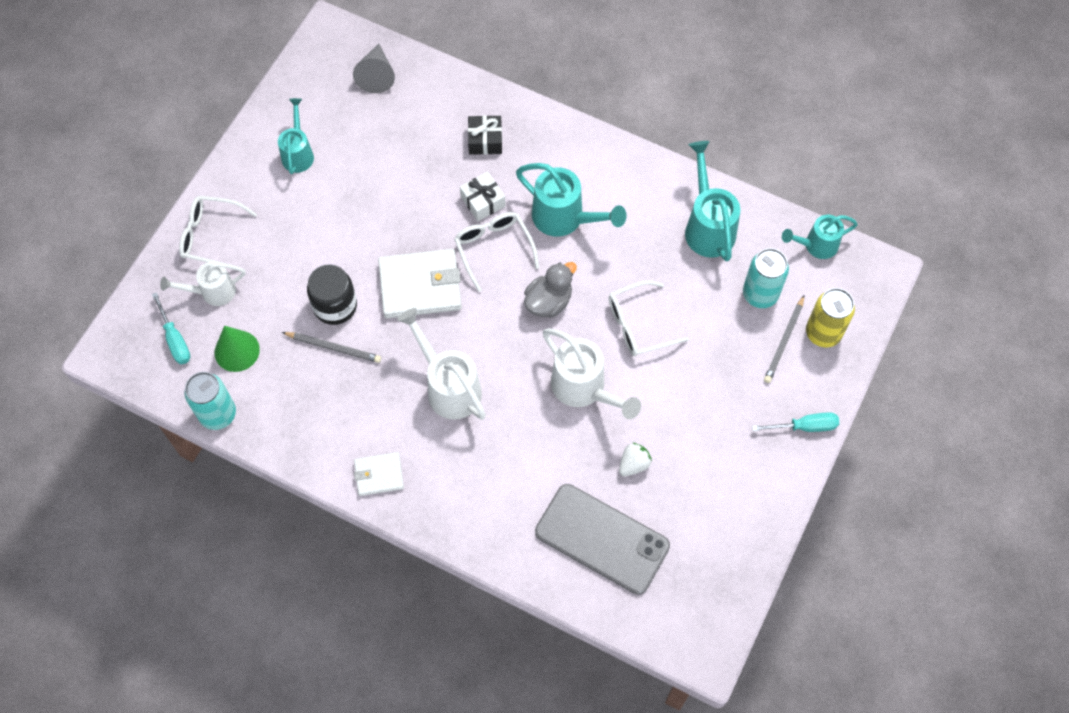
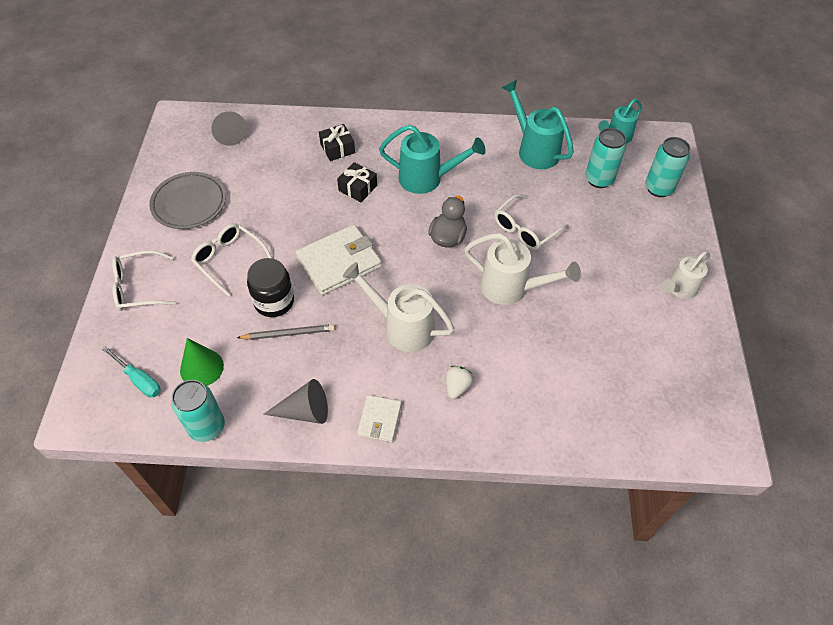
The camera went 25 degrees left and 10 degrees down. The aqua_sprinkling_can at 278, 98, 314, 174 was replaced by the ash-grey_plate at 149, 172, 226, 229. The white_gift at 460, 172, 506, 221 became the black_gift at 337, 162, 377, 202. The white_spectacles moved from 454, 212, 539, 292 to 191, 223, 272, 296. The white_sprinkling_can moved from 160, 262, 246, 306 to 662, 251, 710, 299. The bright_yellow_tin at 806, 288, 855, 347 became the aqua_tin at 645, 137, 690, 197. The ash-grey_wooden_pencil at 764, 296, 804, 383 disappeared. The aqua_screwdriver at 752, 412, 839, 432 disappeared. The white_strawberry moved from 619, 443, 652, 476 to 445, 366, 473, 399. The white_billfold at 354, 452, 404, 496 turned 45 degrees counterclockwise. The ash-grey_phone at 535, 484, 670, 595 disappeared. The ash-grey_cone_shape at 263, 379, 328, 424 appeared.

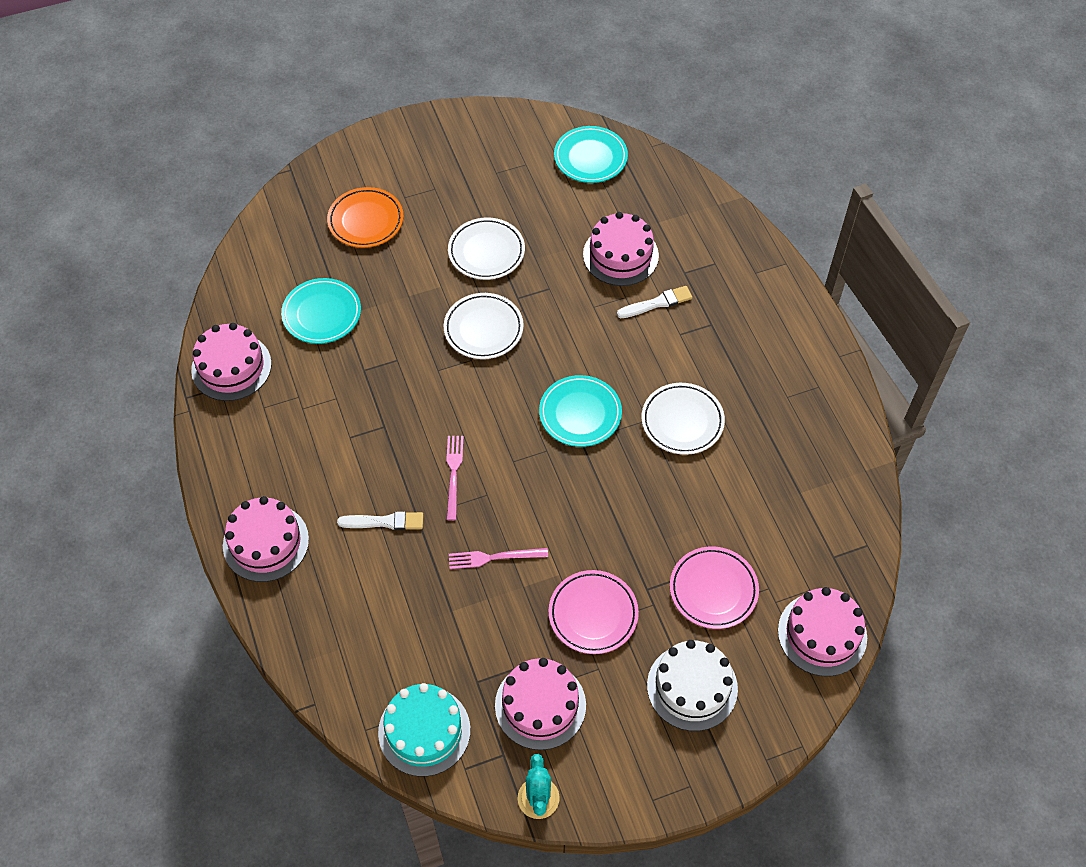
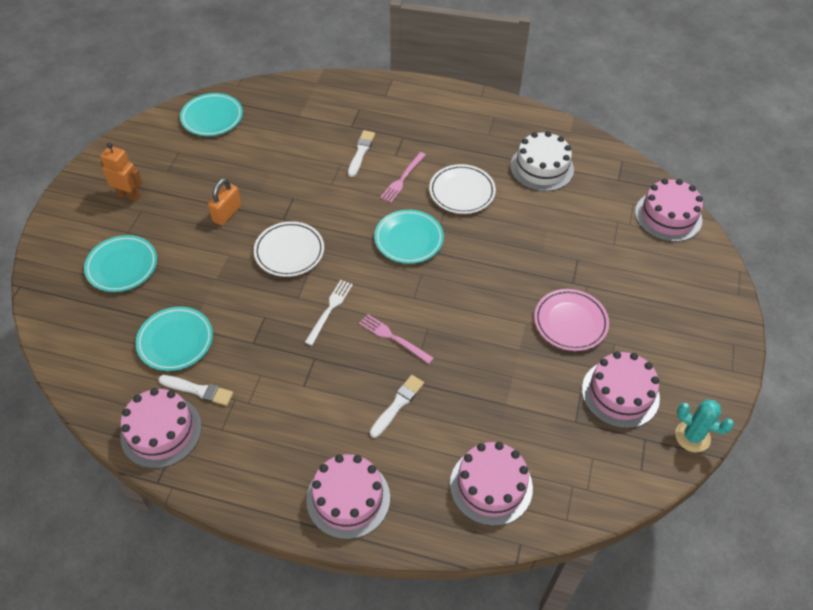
The camera went 55 degrees left and 5 degrees down. The orange_plate at 327, 187, 404, 248 became the aqua_plate at 84, 235, 157, 292. The rosy_layer_cake moved from 583, 212, 659, 286 to 450, 442, 533, 526. The white_plate at 448, 218, 525, 280 was replaced by the orange_lock at 208, 178, 241, 225. The rosy_plate at 670, 547, 759, 629 disappeared. The rosy_table_fork moved from 449, 548, 548, 569 to 380, 152, 426, 203. The white_layer_cake moved from 647, 640, 738, 731 to 510, 131, 574, 192. The aqua_layer_cake at 378, 683, 470, 777 disappeared. The orange_toy_robot at 100, 143, 143, 202 appeared. The white_table_fork at 305, 280, 353, 345 appeared. The white_paint_brush at 158, 375, 233, 406 appeared.

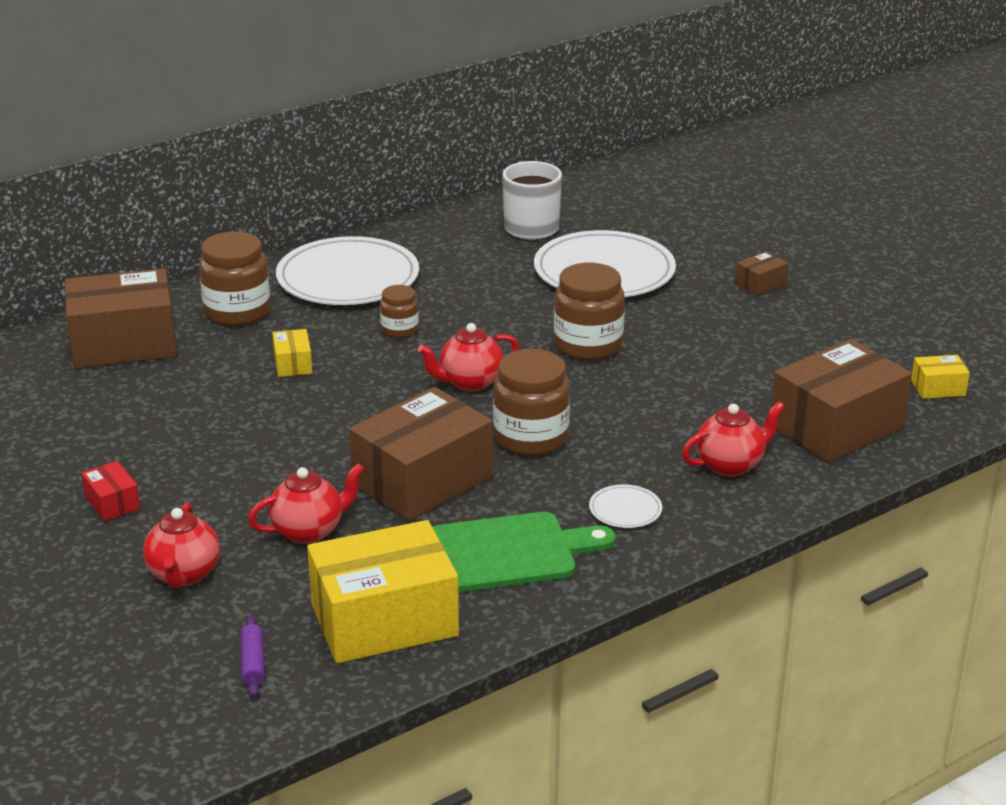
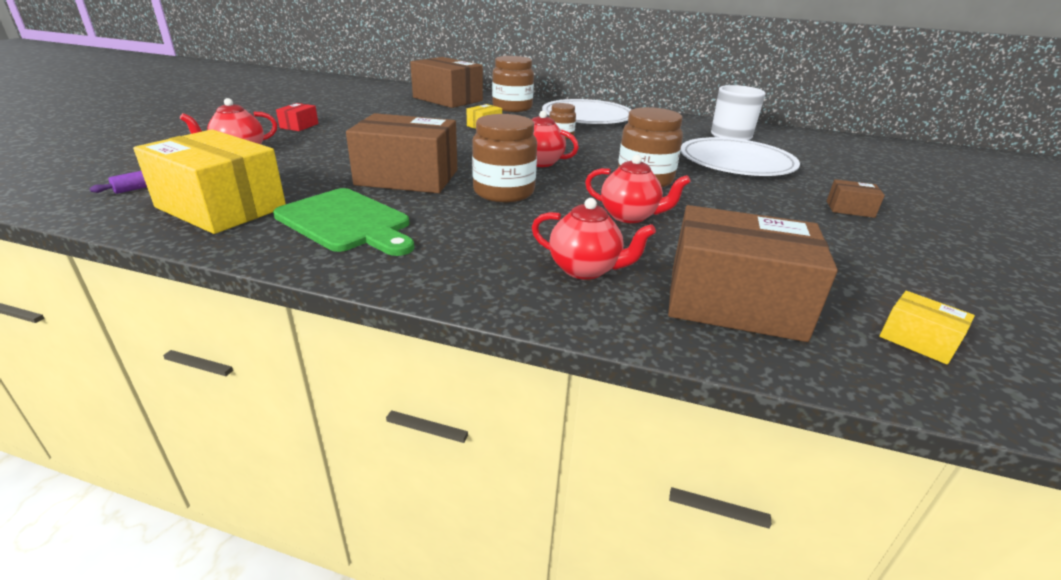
The camera went 50 degrees right and 0 degrees up. The scarlet_teapot moved from 248, 463, 364, 544 to 585, 155, 691, 223. The white_plate at 589, 485, 662, 528 disappeared.

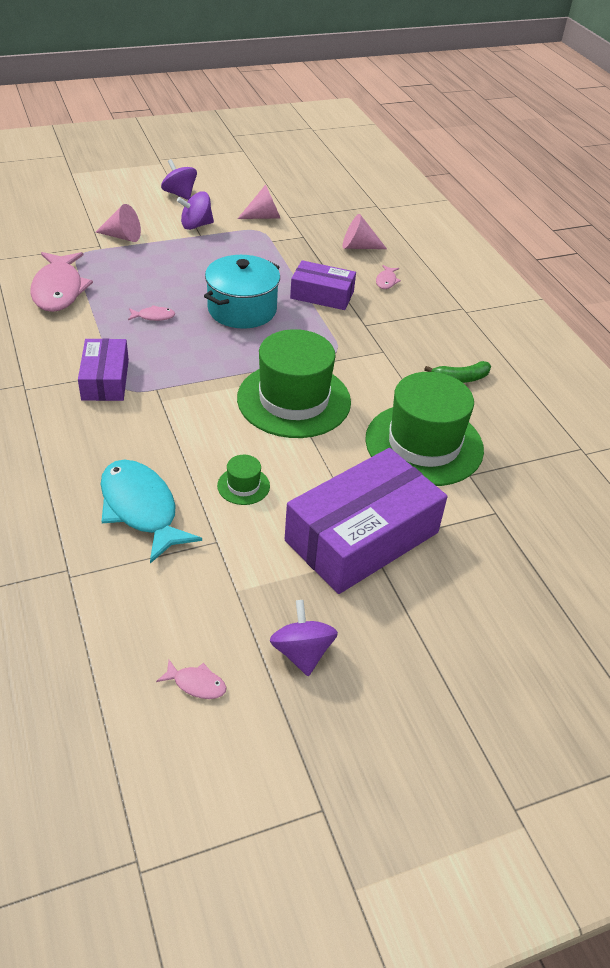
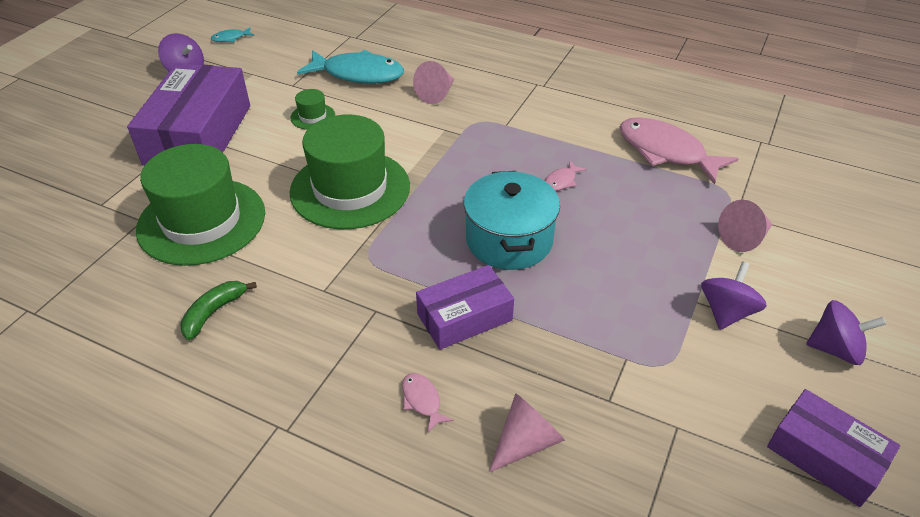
The camera went 140 degrees right and 0 degrees up. The rosy_cone_shape moved from 237, 185, 280, 219 to 413, 61, 454, 104. The purple_package moved from 78, 338, 129, 401 to 767, 389, 900, 507. The rosy_fish_figure at 156, 660, 227, 699 became the aqua_fish_figure at 211, 27, 254, 42.

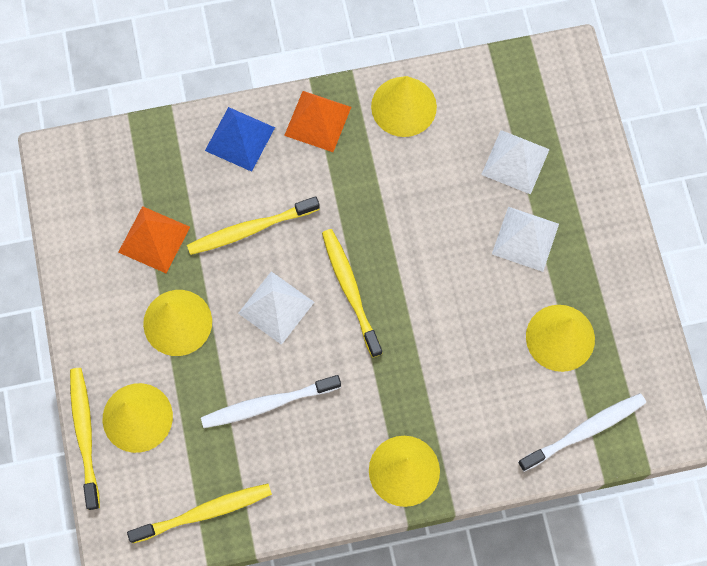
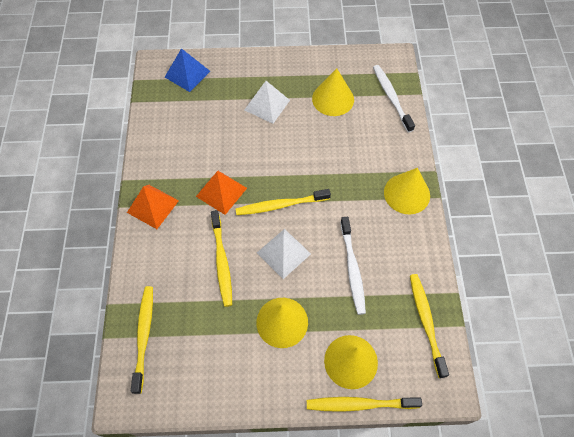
The camera went 80 degrees left and 10 degrees down. The bright_yellow_cone_shape at 371, 76, 437, 137 disappeared. The cobalt_pyramid moved from 205, 107, 275, 172 to 165, 48, 210, 92. The white_pyramid at 481, 130, 550, 195 disappeared. The orange_pyramid moved from 118, 206, 190, 273 to 196, 171, 247, 215. The bright_yellow_toothbrush at 131, 286, 153, 394 appeared.

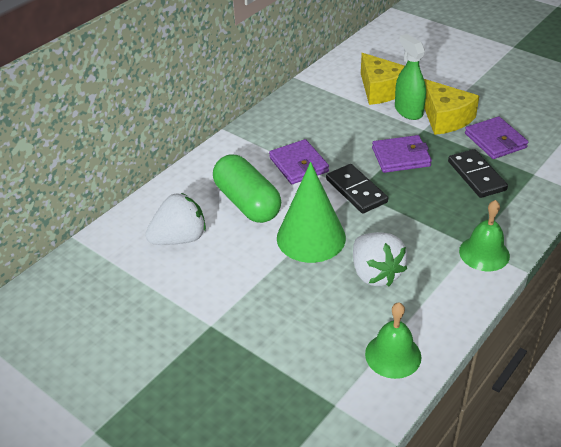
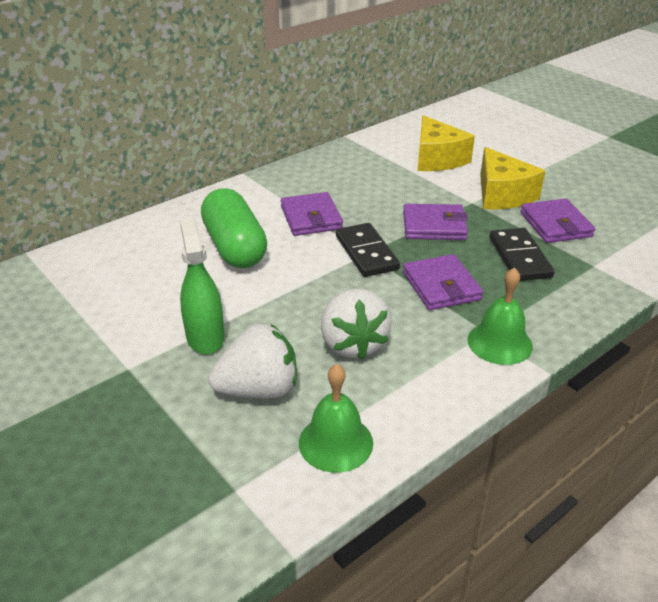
The camera went 10 degrees right and 5 degrees down. The leaf-green_spray_bottle moved from 395, 34, 426, 120 to 180, 217, 225, 354. The leaf-green_cone_shape at 277, 162, 346, 263 disappeared. The white_strawberry moved from 145, 193, 206, 245 to 208, 324, 297, 398. The purple_billfold at 403, 254, 483, 310 appeared.

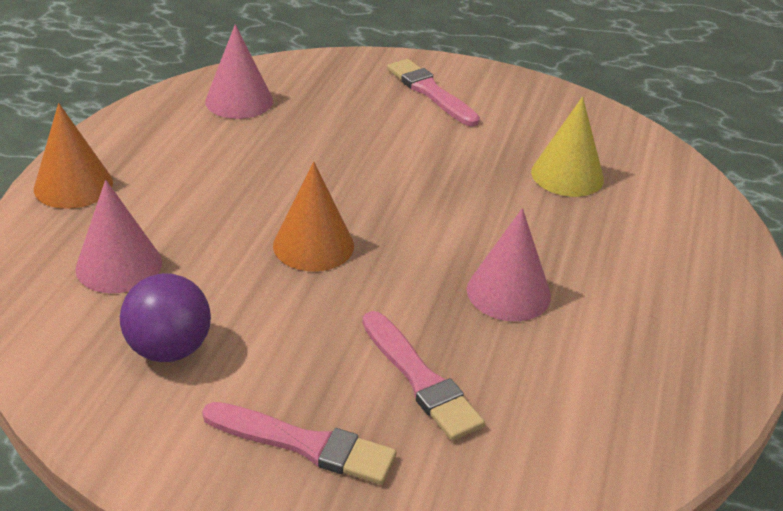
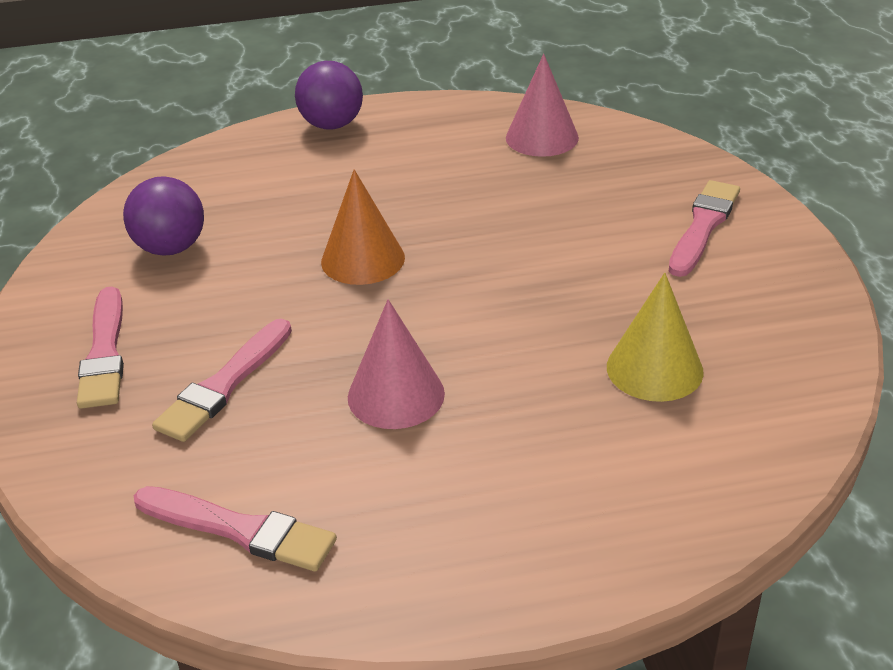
The camera went 65 degrees right and 0 degrees up. The orange_cone_shape at 34, 103, 113, 209 was replaced by the purple_play_ball at 295, 61, 363, 130. The rosy_cone_shape at 75, 180, 162, 293 disappeared. The rosy_paint_brush at 134, 486, 337, 571 appeared.

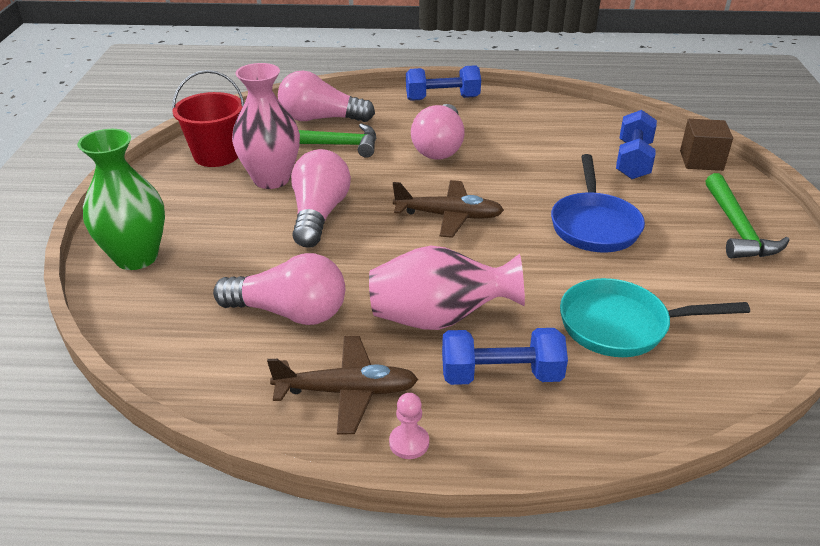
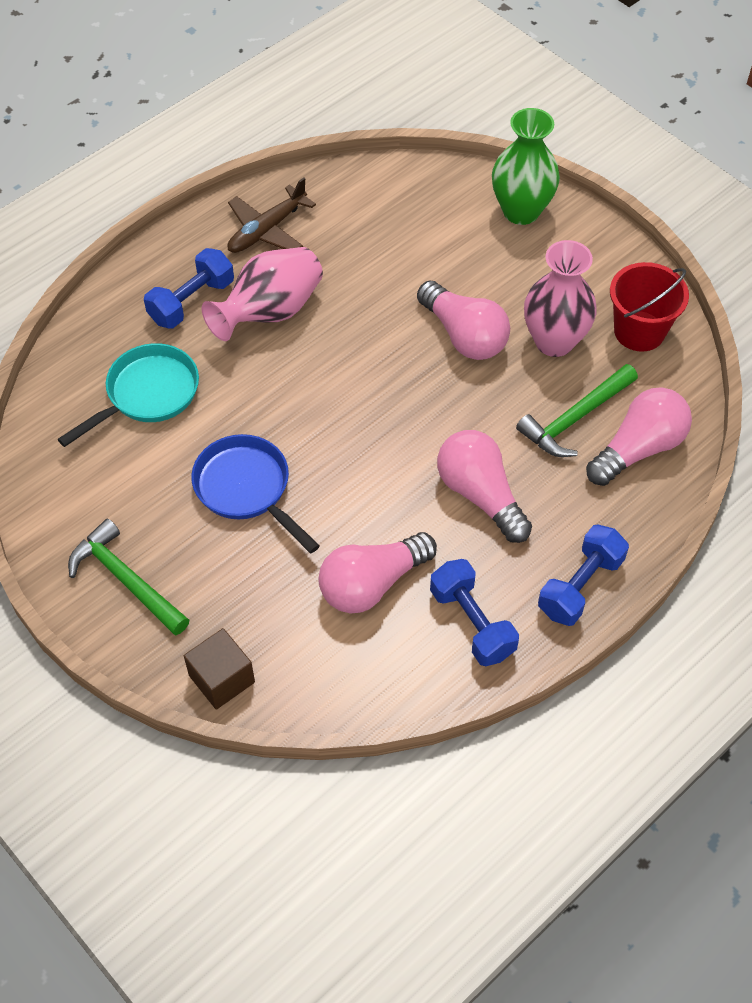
The camera went 135 degrees right and 20 degrees up. The cobalt_hand_weight moved from 616, 110, 657, 179 to 430, 559, 519, 666. The brown_aeroplane at 393, 180, 504, 238 disappeared. The rosy_light_bulb moved from 213, 253, 345, 325 to 318, 532, 437, 613. The rosy_chess_pawn at 389, 393, 429, 459 disappeared.

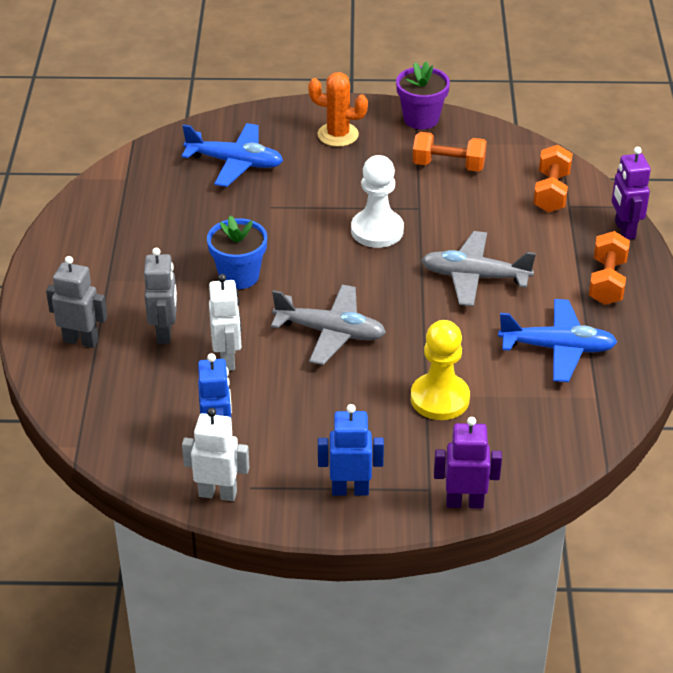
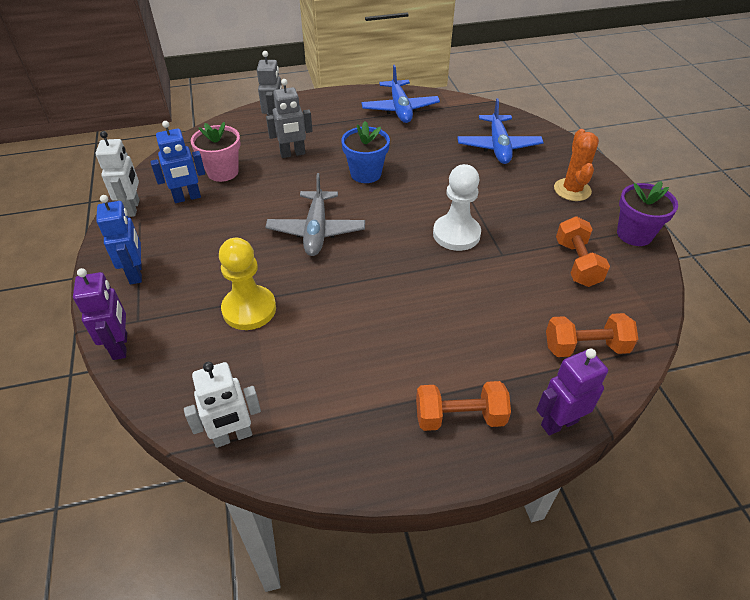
The camera went 75 degrees right and 5 degrees up. The ash-grey_aeroplane at 422, 231, 536, 307 disappeared. The white_toy_robot moved from 209, 274, 241, 371 to 184, 362, 261, 448. The cobalt_aeroplane moved from 498, 299, 617, 382 to 361, 65, 440, 123. The rosy_flower_pot at 191, 122, 240, 182 appeared.

